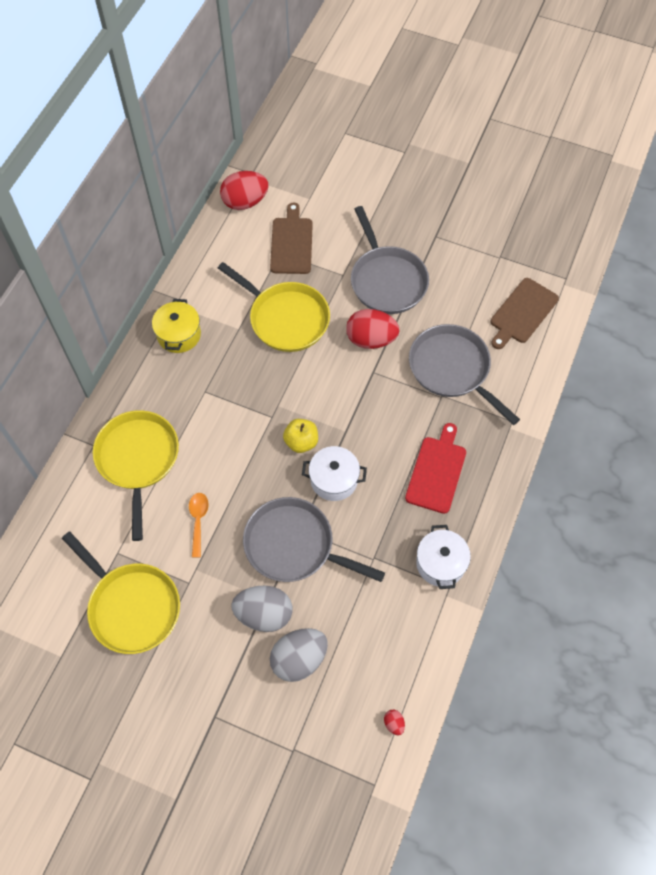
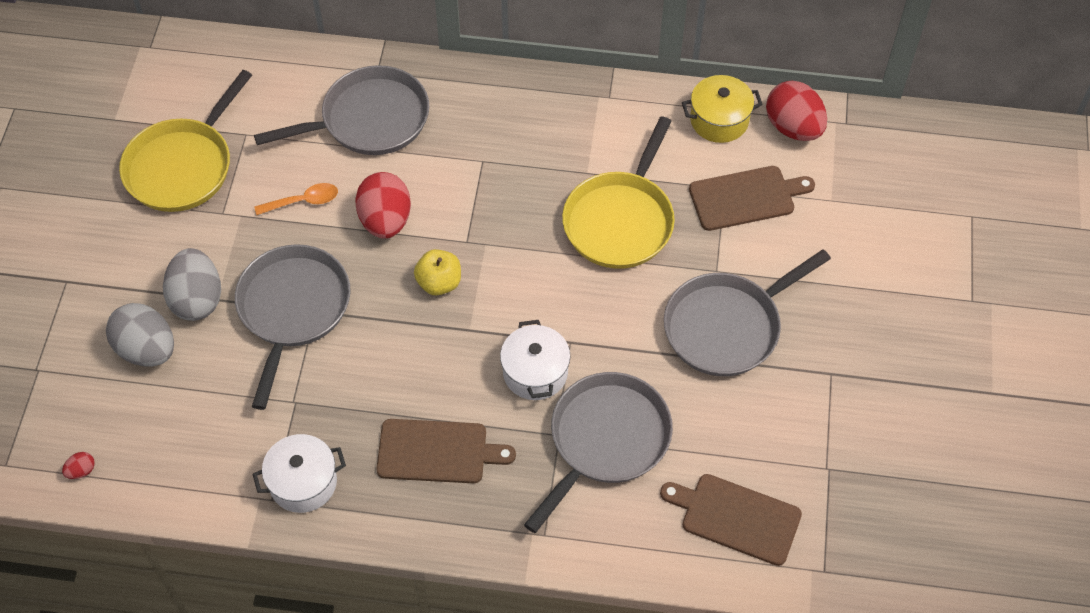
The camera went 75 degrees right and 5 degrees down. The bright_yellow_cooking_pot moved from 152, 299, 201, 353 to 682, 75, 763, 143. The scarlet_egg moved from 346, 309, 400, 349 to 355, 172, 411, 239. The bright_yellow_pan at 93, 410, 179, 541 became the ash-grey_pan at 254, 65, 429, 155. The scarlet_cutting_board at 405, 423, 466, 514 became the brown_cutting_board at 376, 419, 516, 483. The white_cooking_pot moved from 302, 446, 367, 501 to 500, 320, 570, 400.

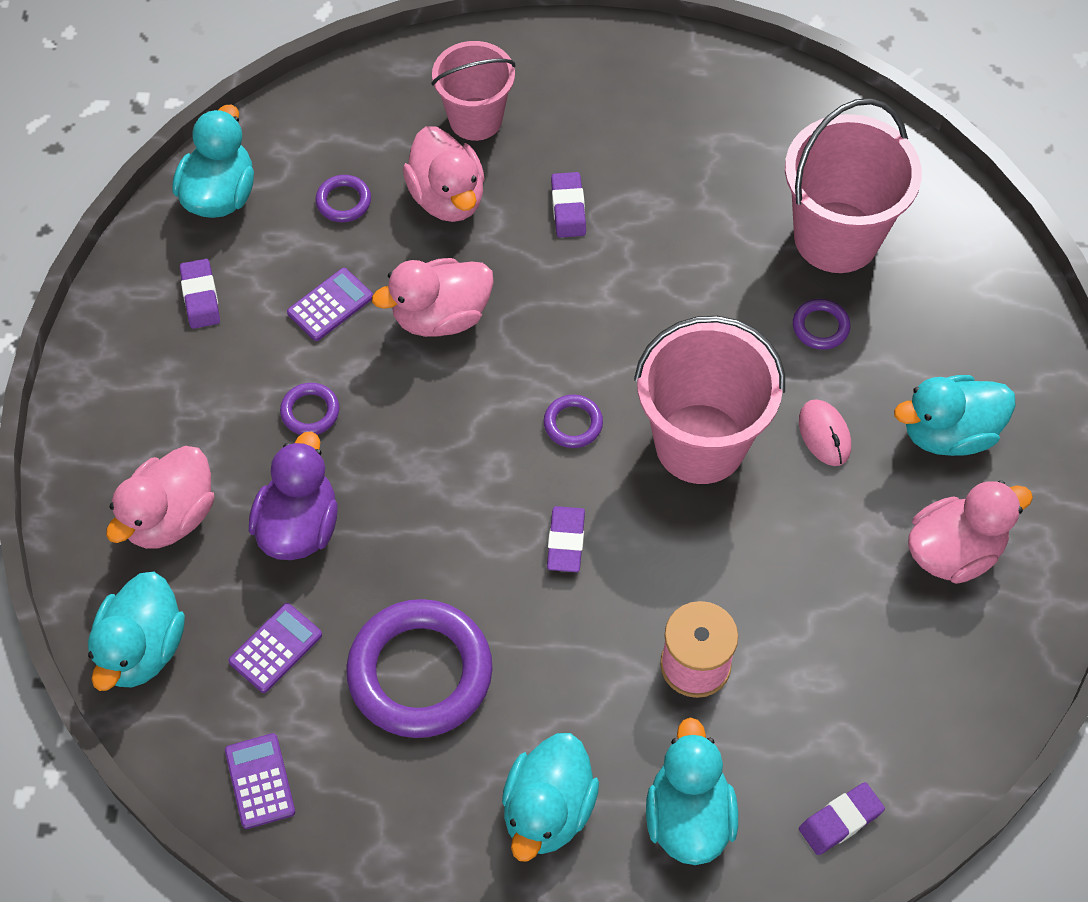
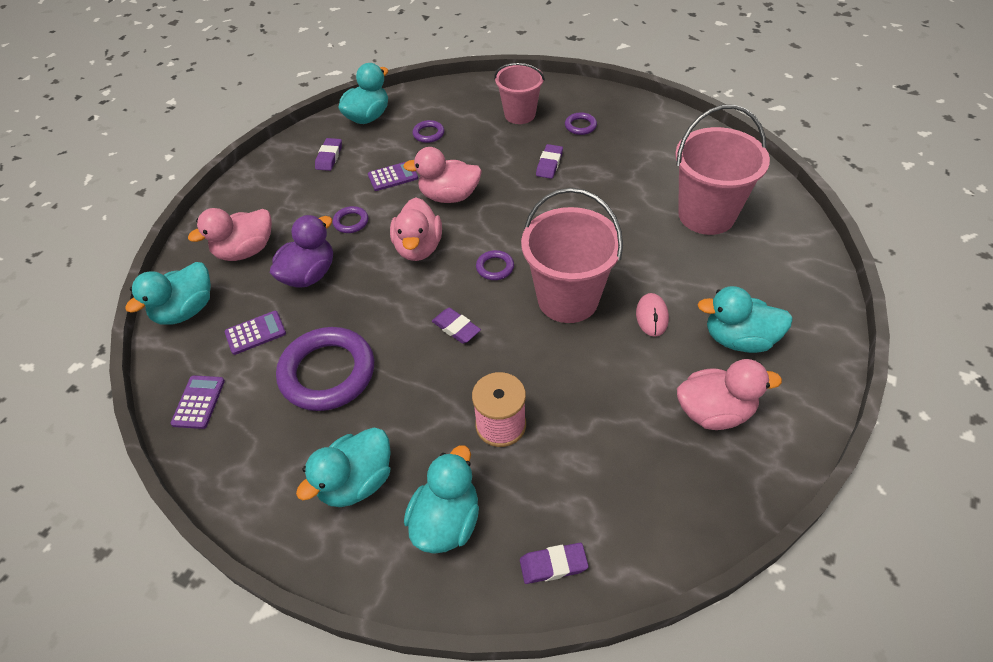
The camera went 25 degrees right and 10 degrees down. The rosy_toy_duck moved from 403, 126, 485, 222 to 390, 198, 442, 261. The purple_ring moved from 793, 299, 851, 350 to 565, 112, 597, 135. The purple_pencil_eraser at 547, 506, 585, 572 turned 75 degrees counterclockwise.

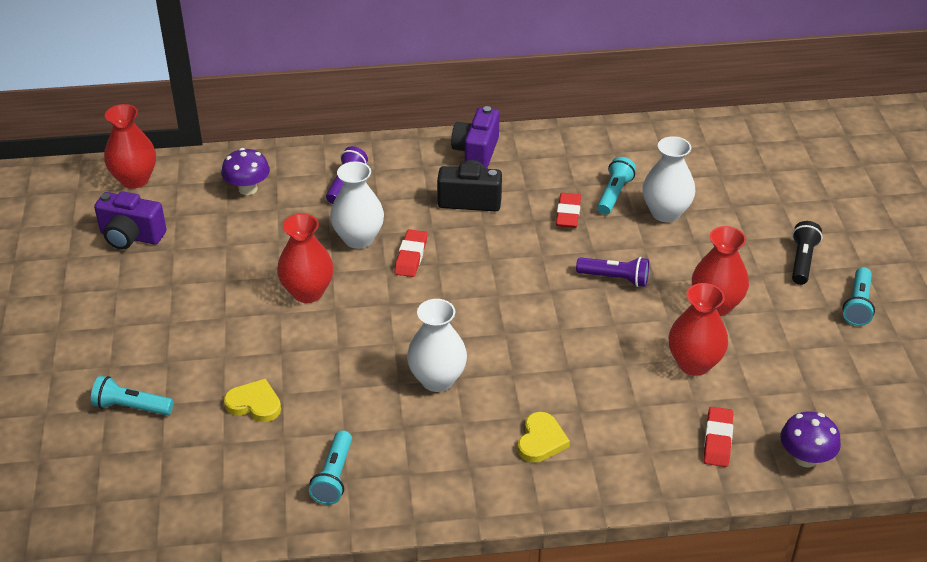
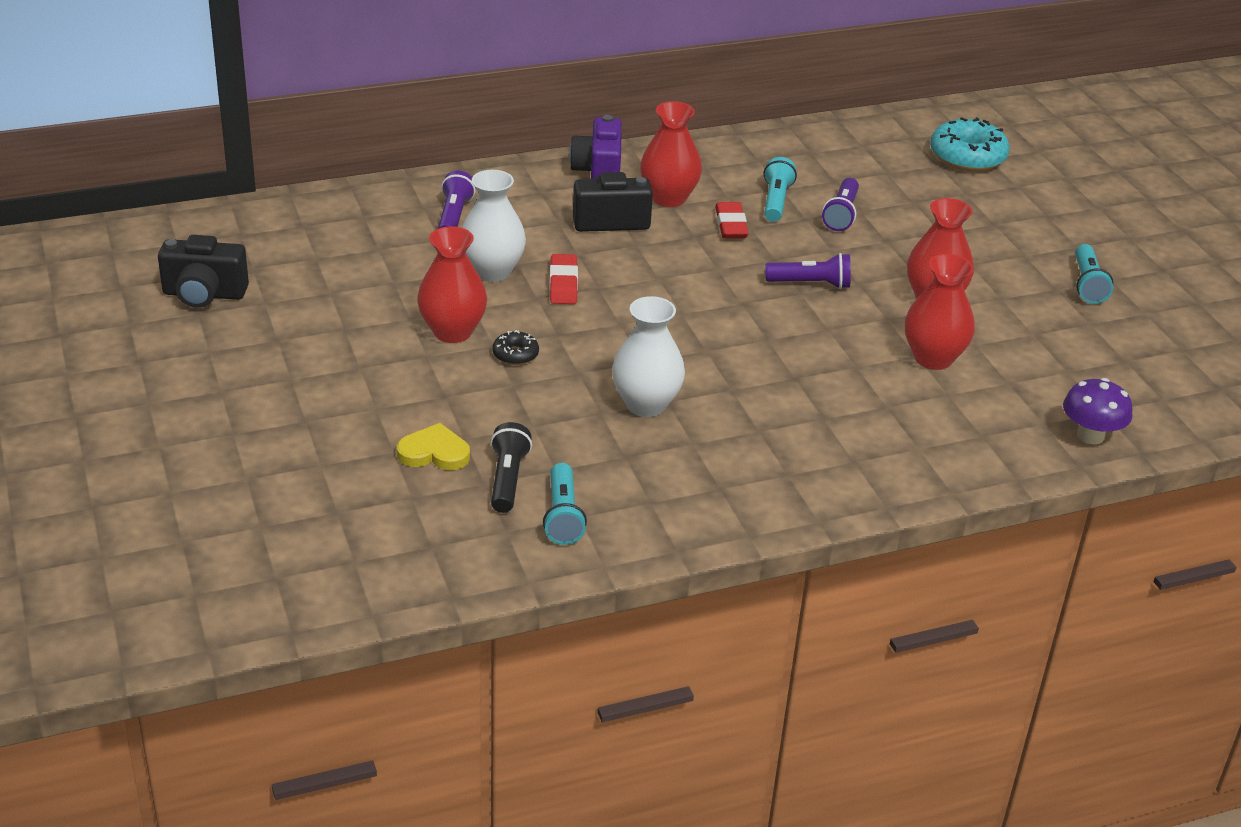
The camera went 15 degrees left and 5 degrees down. The scarlet_tall_vase moved from 104, 104, 156, 189 to 640, 101, 702, 207. The white_tall_vase at 642, 136, 695, 222 was replaced by the purple_flashlight at 822, 178, 859, 231. The purple_fungus at 221, 148, 270, 195 disappeared. The purple_camera at 94, 191, 167, 249 became the black_camera at 158, 235, 249, 308. The black_flashlight moved from 792, 221, 823, 285 to 491, 422, 532, 513. The aqua_flashlight at 91, 376, 174, 415 disappeared. The scarlet_pencil_eraser at 704, 407, 733, 467 disappeared. The bright_yellow_heart at 518, 412, 570, 463 disappeared. The aqua_donut at 930, 117, 1010, 171 appeared. The black_donut at 493, 330, 539, 365 appeared.

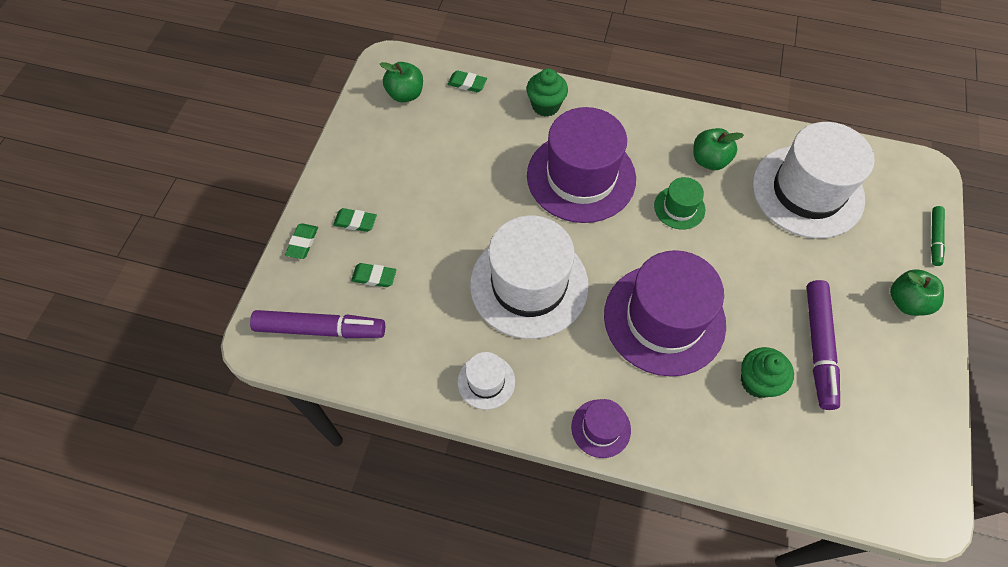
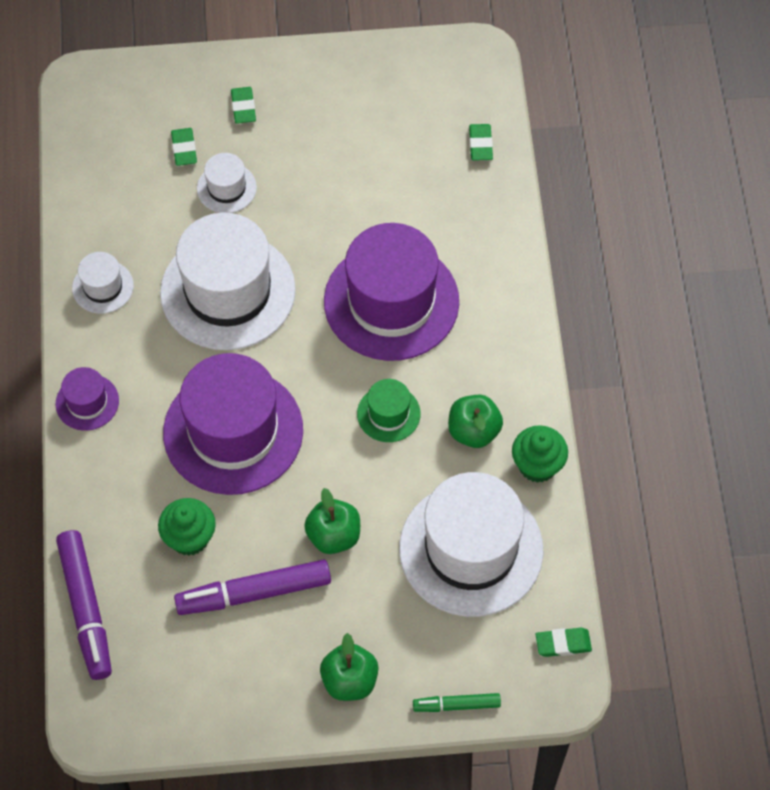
The camera went 70 degrees right and 0 degrees up. The leaf-green_apple moved from 380, 62, 423, 102 to 304, 488, 360, 554. The leaf-green_cupcake moved from 526, 69, 568, 117 to 512, 425, 568, 483. The leaf-green_pencil_eraser moved from 285, 223, 318, 259 to 536, 628, 592, 657. The purple_marker_pen moved from 250, 310, 385, 338 to 56, 530, 112, 680. The white_top_hat at 197, 153, 257, 213 appeared.

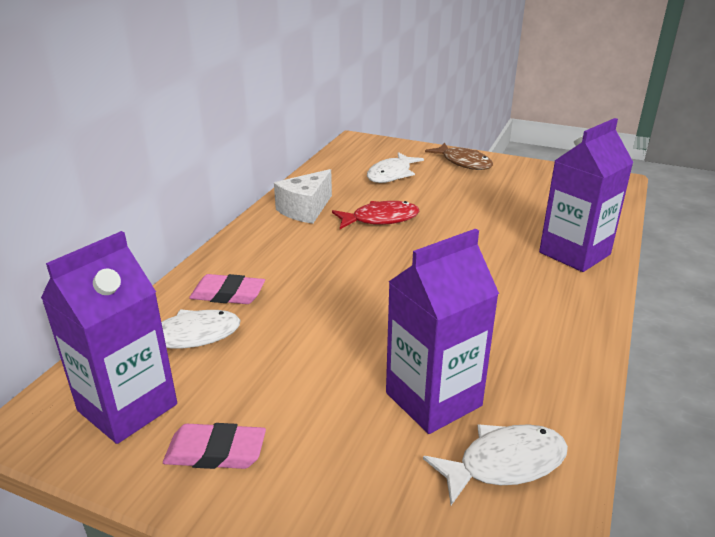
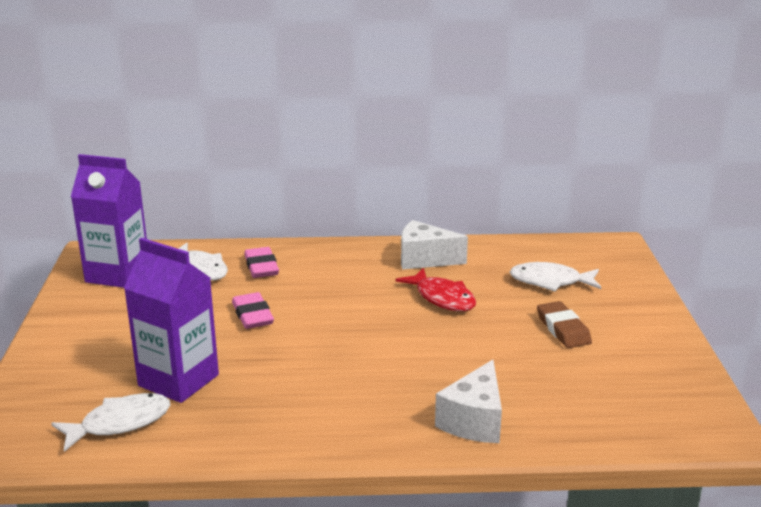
The camera went 65 degrees right and 5 degrees down. The purple_carton at 539, 118, 634, 272 was replaced by the white_piece_of_cheese at 435, 360, 502, 443. The brown_fish_figure at 425, 143, 493, 170 disappeared. The rosy_pencil_eraser moved from 163, 423, 266, 469 to 232, 292, 274, 329. The white_fish_figure at 423, 424, 568, 505 turned 75 degrees counterclockwise. The brown_pencil_eraser at 537, 301, 592, 348 appeared.

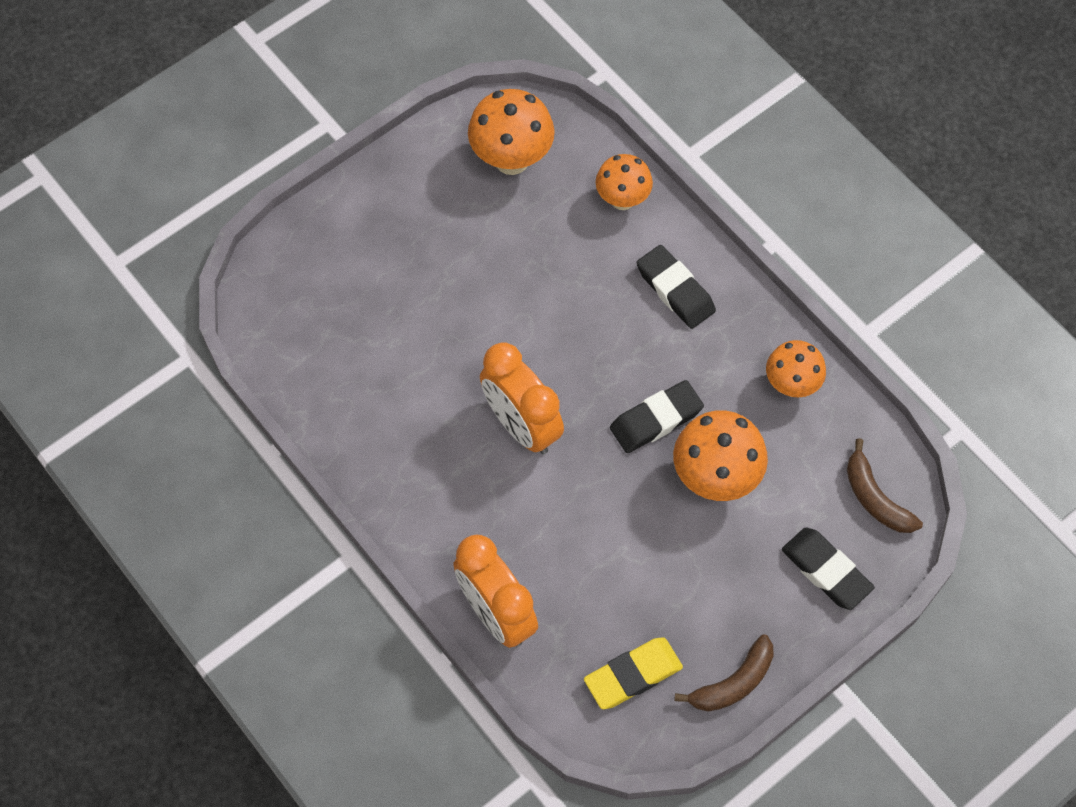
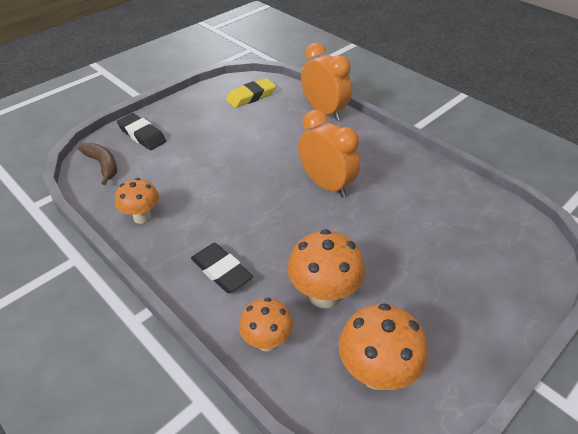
The camera went 175 degrees right and 20 degrees down. The black_pencil_eraser at 610, 380, 704, 453 disappeared. The orange_fungus moved from 673, 410, 768, 501 to 287, 229, 365, 308. The brown_banana at 675, 635, 774, 712 disappeared.

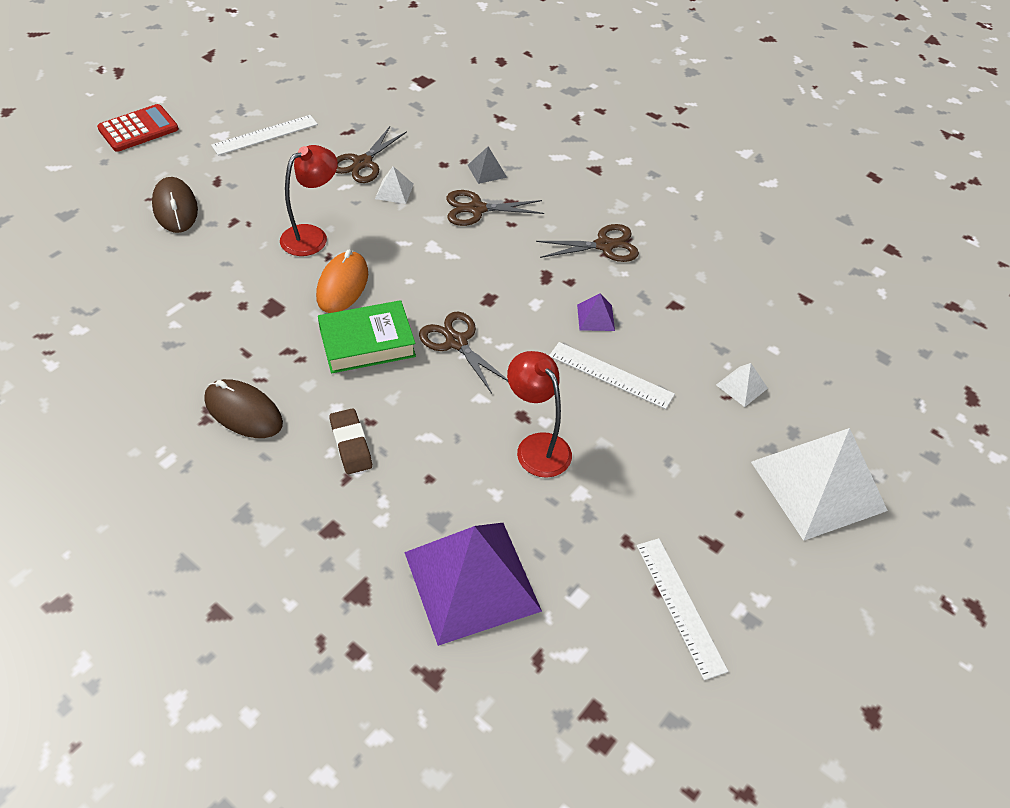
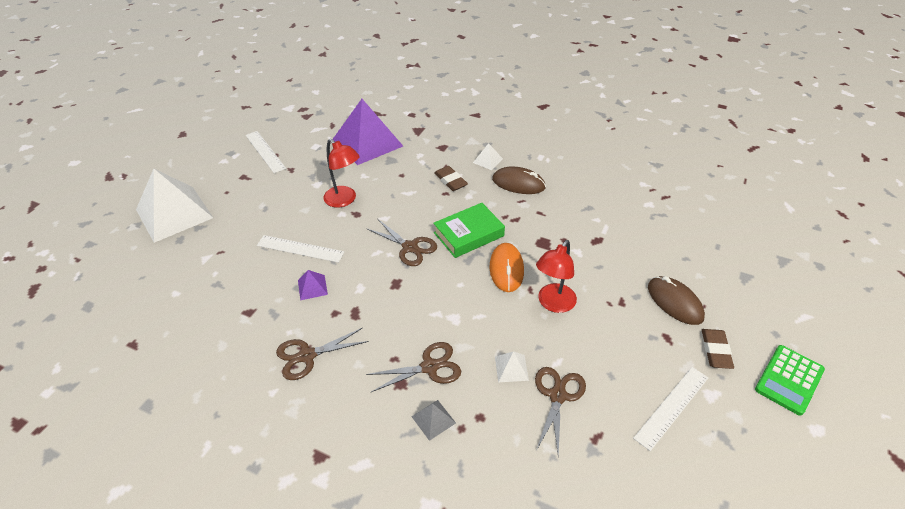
The camera went 170 degrees right and 5 degrees down. The scarlet_calculator at 97, 104, 179, 152 became the leaf-green_calculator at 755, 345, 825, 416. The white_pyramid moved from 716, 363, 768, 407 to 473, 143, 503, 170. The brown_pencil_eraser at 702, 329, 734, 369 appeared.

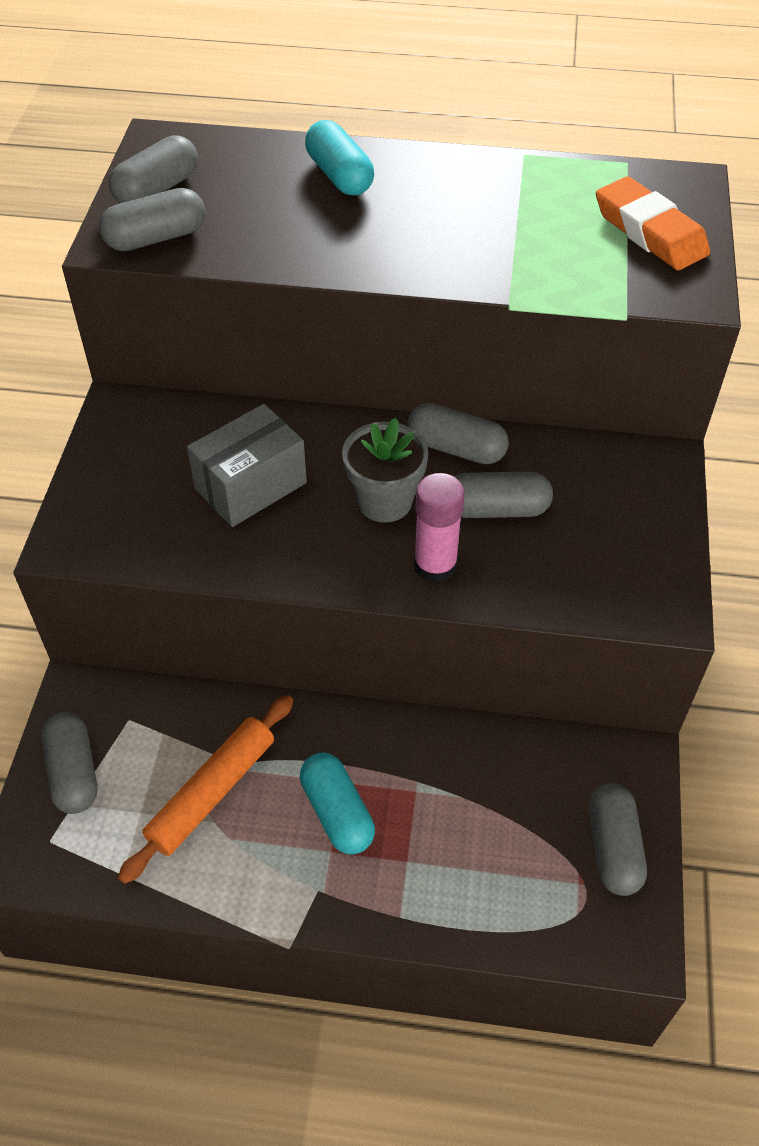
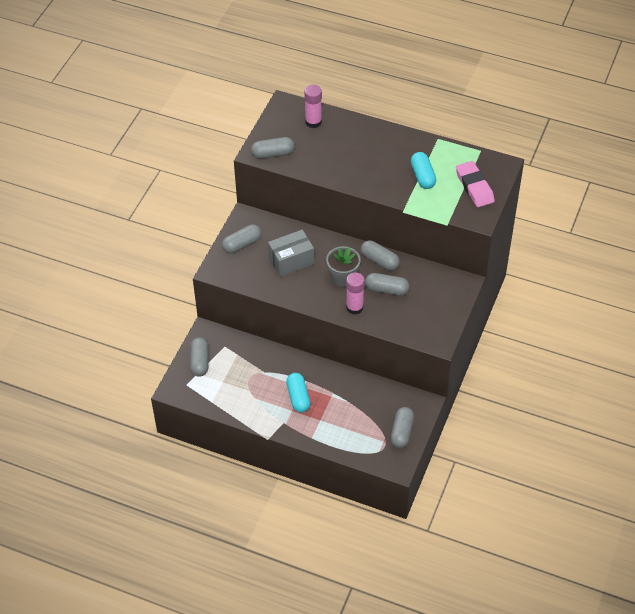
The camera went 15 degrees right and 0 degrees up. The aqua_pill moved from 305, 120, 374, 196 to 411, 152, 436, 189. The ash-grey_pill moved from 109, 135, 198, 203 to 222, 224, 262, 254. The orange_pencil_eraser at 596, 176, 710, 270 became the rosy_pencil_eraser at 456, 161, 495, 207. The orange_dough_roller at 118, 695, 293, 884 disappeared. The rosy_glue at 304, 85, 322, 128 appeared.

